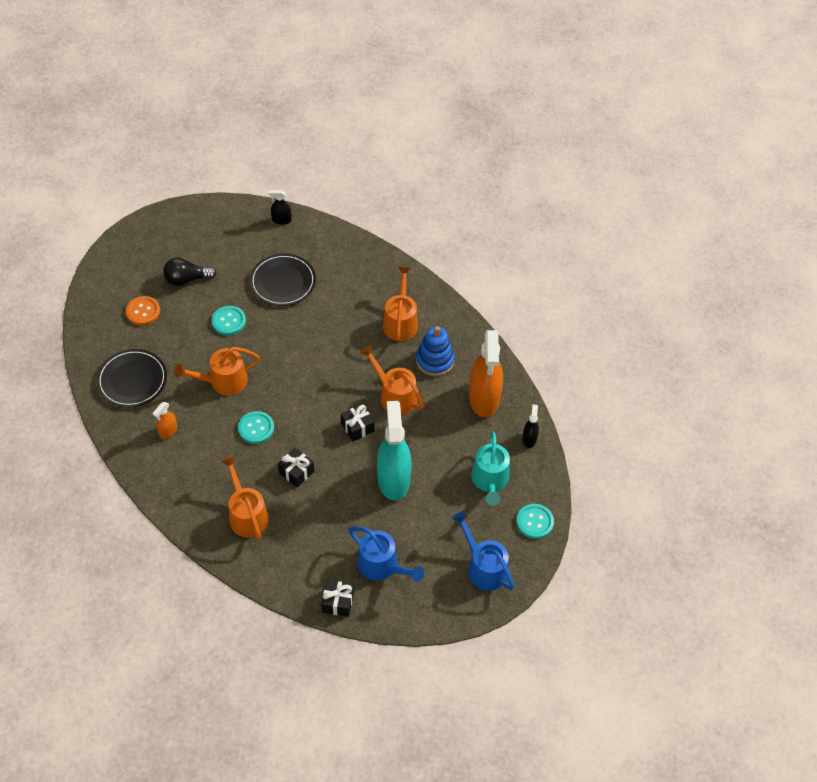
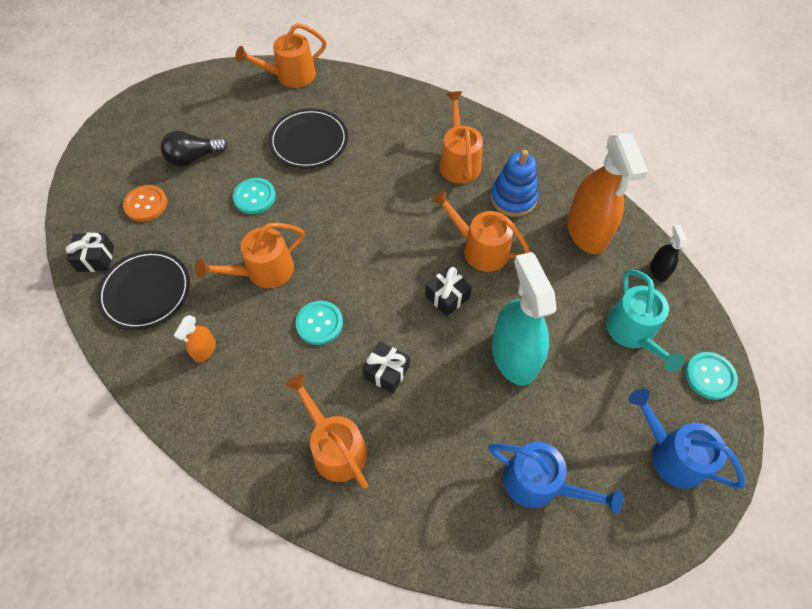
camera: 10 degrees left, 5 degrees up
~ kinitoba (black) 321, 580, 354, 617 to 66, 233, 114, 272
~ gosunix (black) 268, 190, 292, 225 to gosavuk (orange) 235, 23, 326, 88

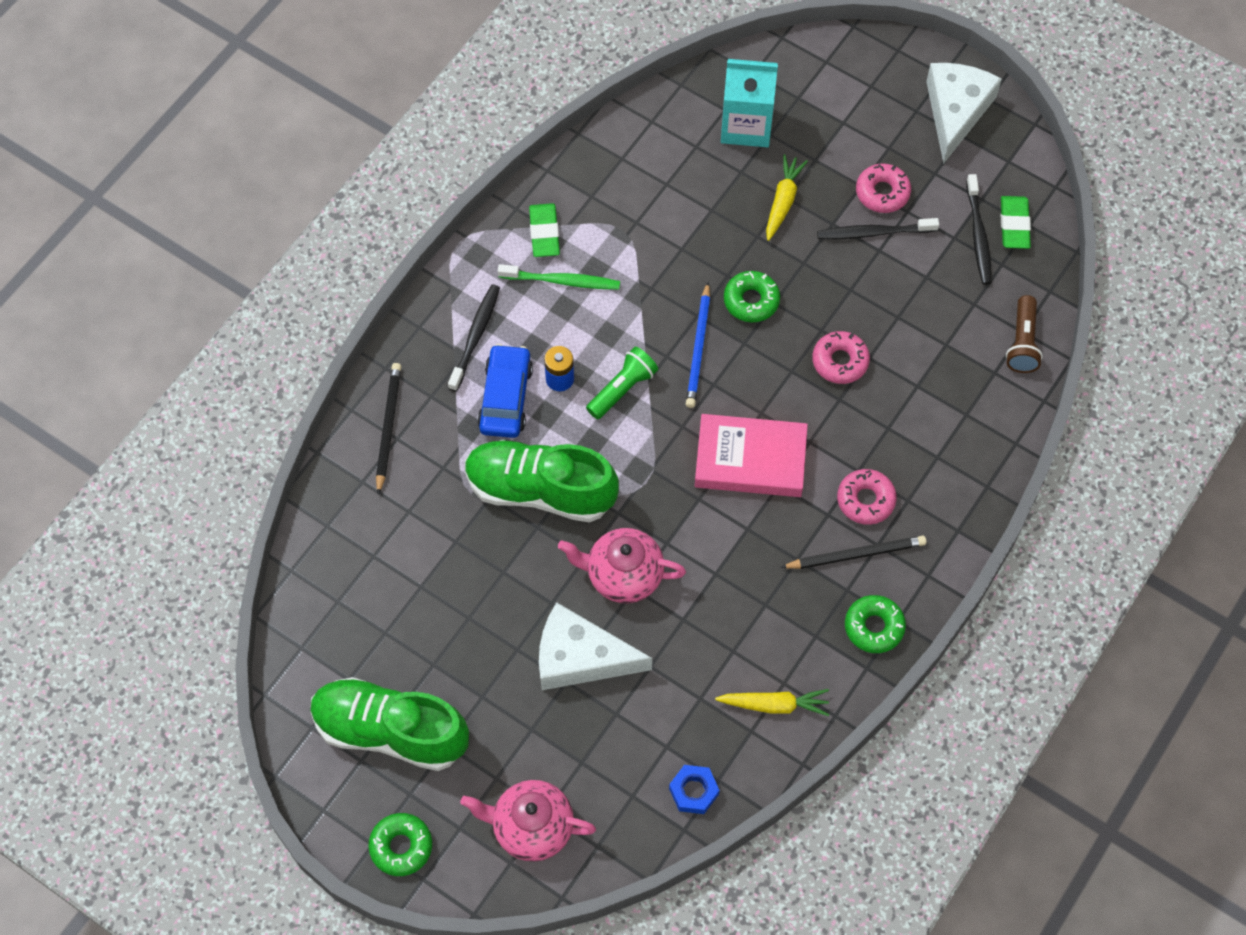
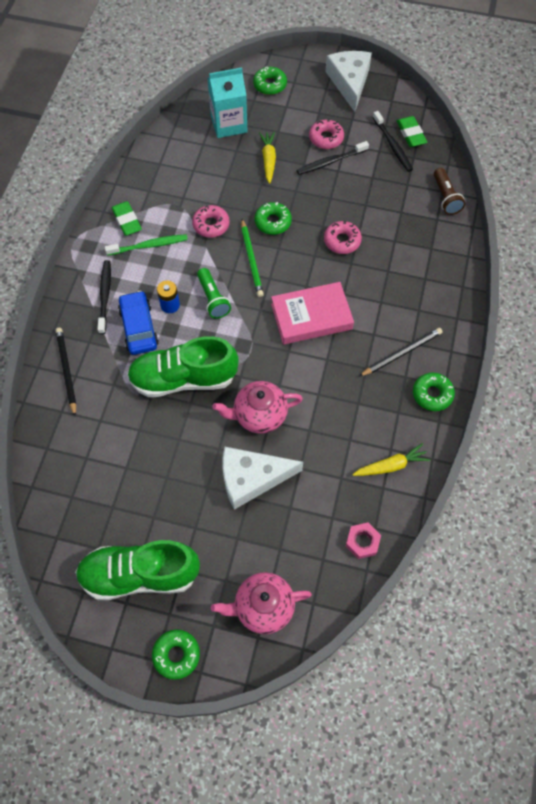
camera: 20 degrees left, 0 degrees up
+ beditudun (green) 253, 66, 287, 95
~ beditudun (pink) 837, 469, 897, 525 to 192, 205, 230, 238
~ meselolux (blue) 669, 765, 720, 814 to meselolux (pink) 346, 522, 381, 559
~ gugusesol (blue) 686, 282, 710, 408 to gugusesol (green) 241, 219, 264, 297
~ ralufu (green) 586, 347, 658, 419 = 197, 268, 231, 319 135 degrees clockwise

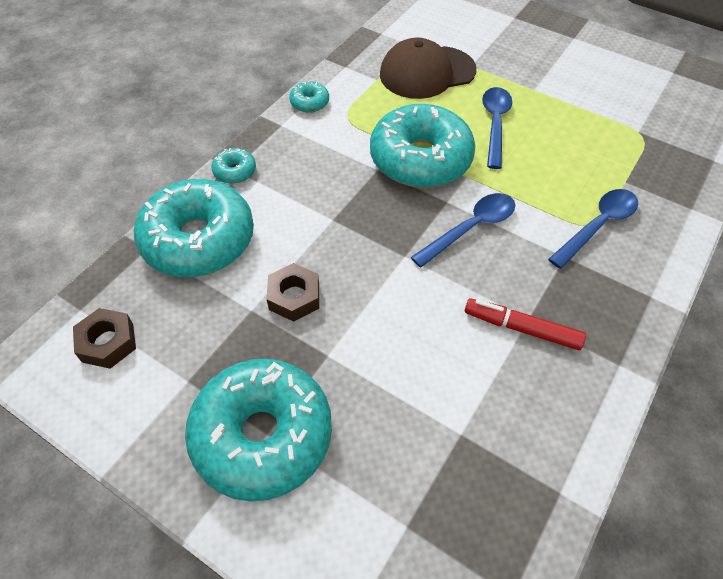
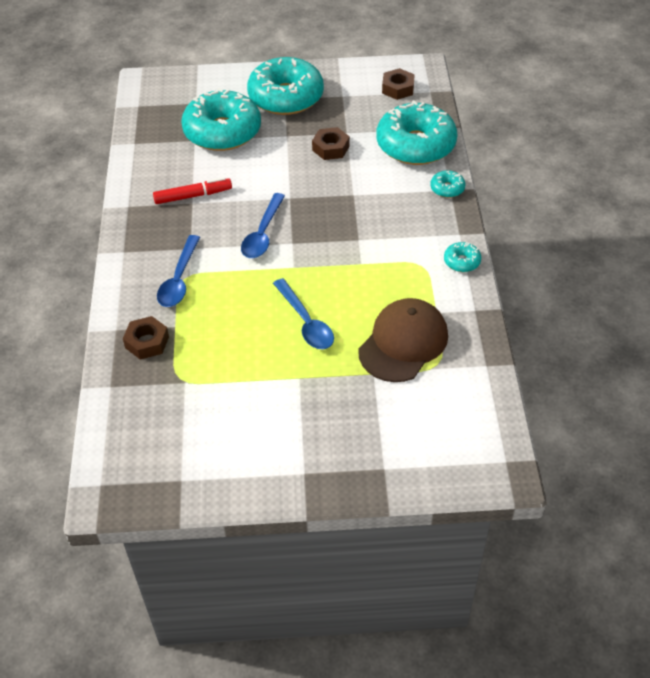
camera: 145 degrees right, 5 degrees down
+ meselolux (brown) 123, 316, 169, 360
~ beditudun (turquoise) 370, 104, 475, 188 to 181, 88, 261, 151

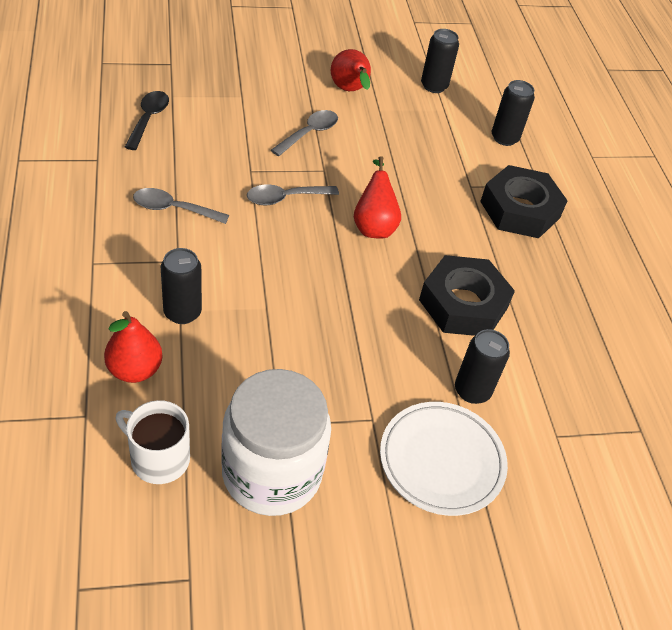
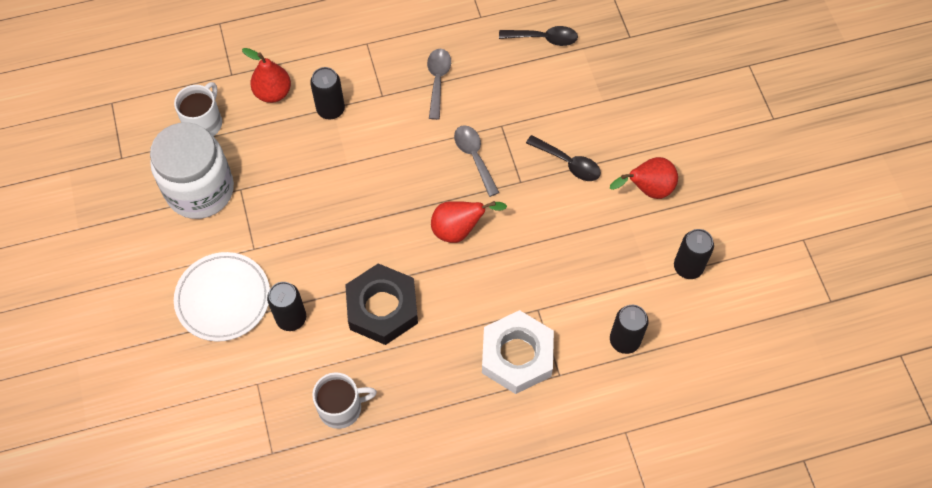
camera: 90 degrees right, 15 degrees up
+ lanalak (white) 312, 372, 377, 429
~ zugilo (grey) 271, 110, 338, 156 to zugilo (black) 526, 135, 601, 181
~ meselolux (black) 480, 165, 568, 238 to meselolux (white) 482, 310, 554, 394

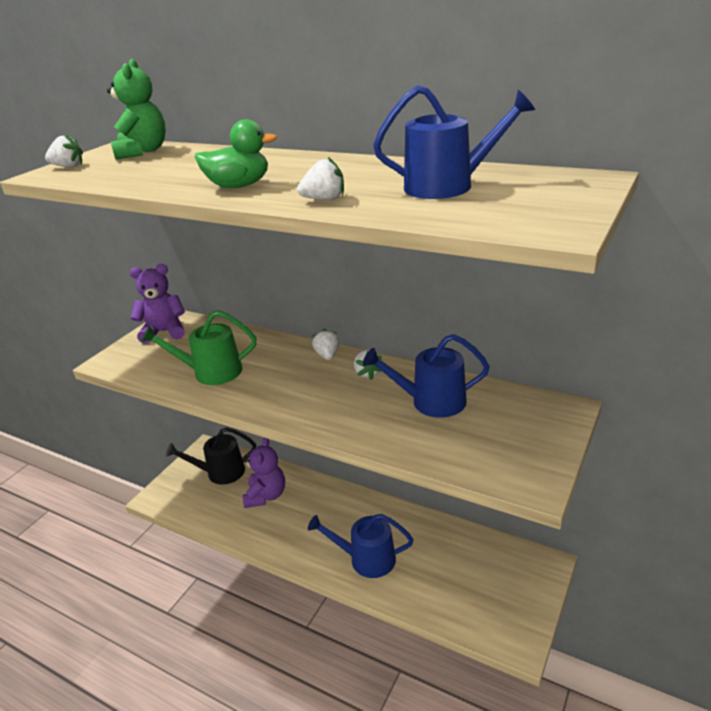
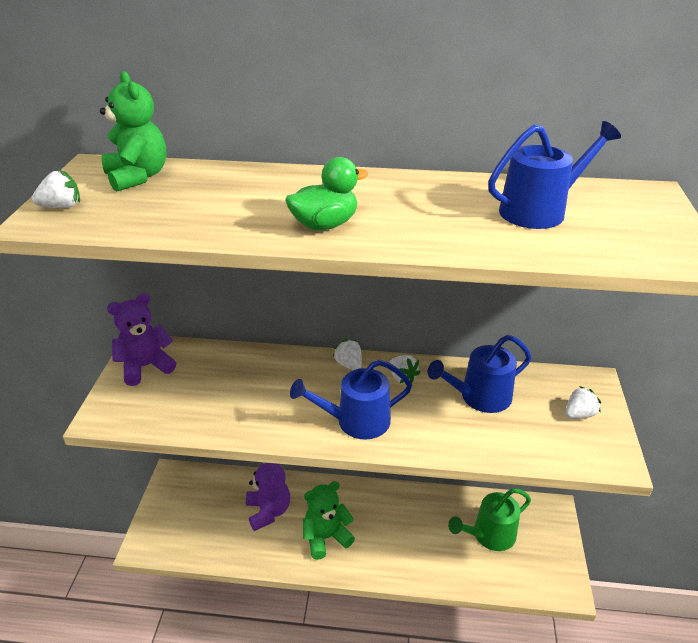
camera: 25 degrees left, 5 degrees up
- gosavuk (black) 166, 427, 256, 485
+ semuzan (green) 303, 481, 355, 560
~ gosavuk (green) 141, 310, 256, 385 to 448, 488, 531, 551
~ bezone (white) 297, 157, 344, 200 to 565, 386, 601, 419
~ gosavuk (blue) 308, 514, 413, 578 to 290, 360, 412, 440

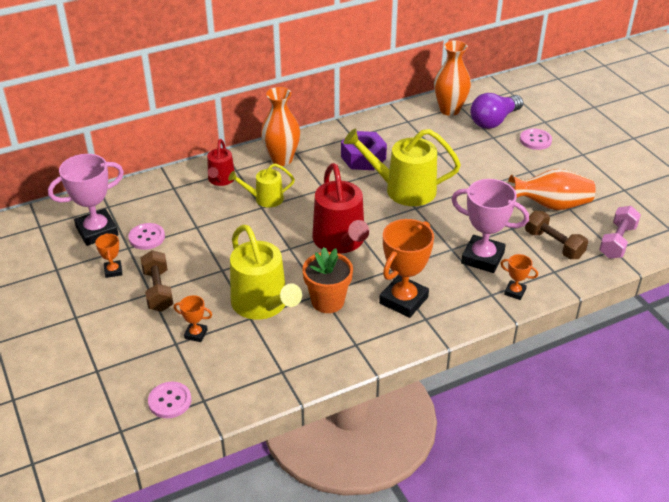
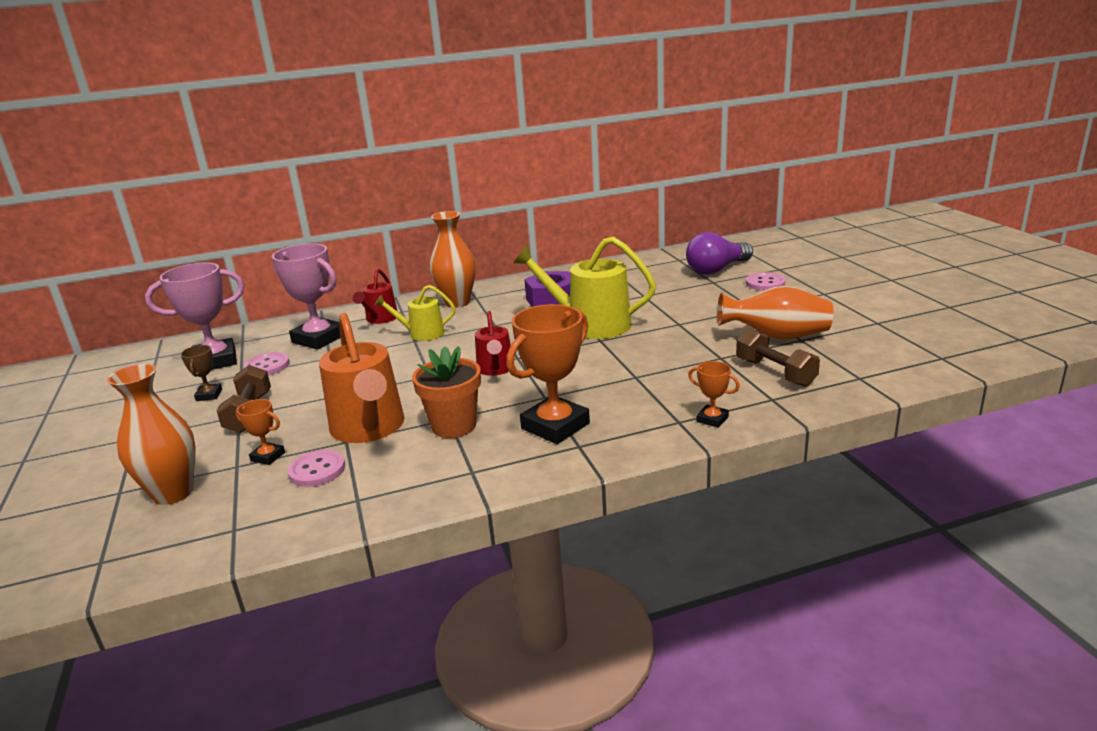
camera: 10 degrees right, 15 degrees down
- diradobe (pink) 599, 206, 641, 259
~ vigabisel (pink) 148, 382, 191, 418 to 287, 450, 345, 487
~ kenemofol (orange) 434, 40, 471, 116 to 107, 364, 196, 505
~ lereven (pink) 451, 179, 529, 273 to 272, 243, 341, 350
~ lereven (orange) 95, 233, 122, 278 to lereven (brown) 181, 345, 222, 401
~ gosavuk (yellow) 230, 224, 302, 320 to gosavuk (orange) 319, 313, 405, 443
~ gosavuk (red) 312, 163, 369, 254 = 475, 311, 511, 376 x0.56

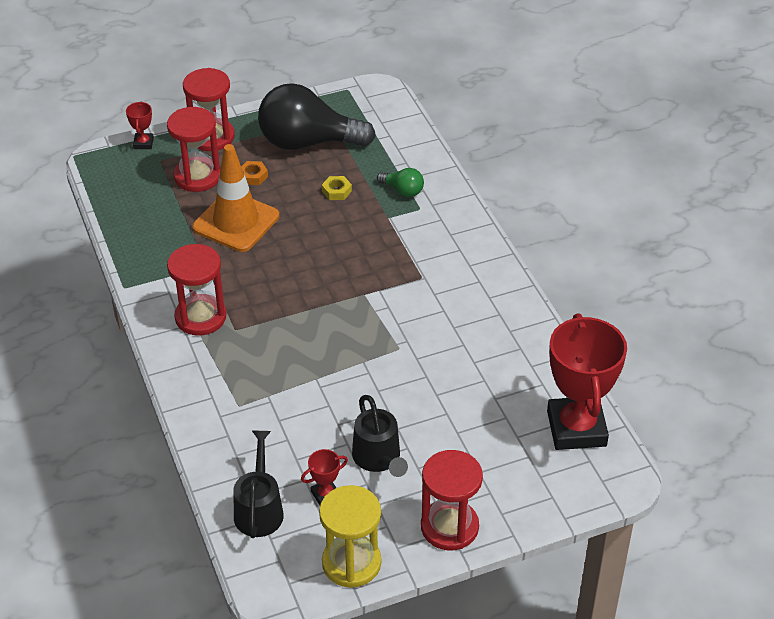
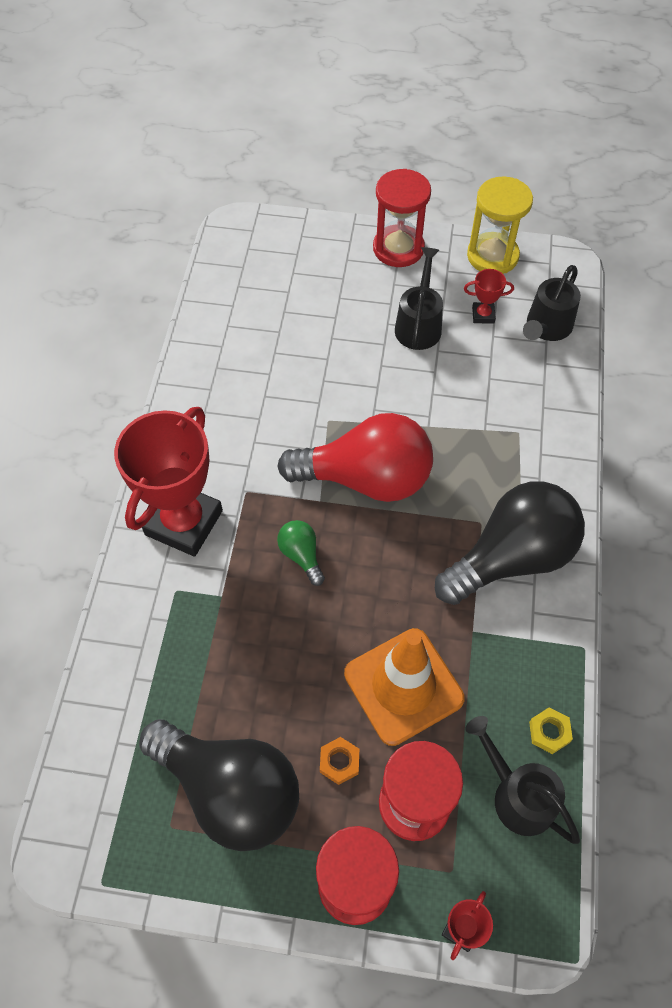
camera: 150 degrees left, 15 degrees up
+ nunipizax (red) 277, 413, 433, 502
+ gosavuk (black) 465, 716, 580, 844
~ meselolux (yellow) 322, 176, 352, 200 to 529, 707, 573, 754
~ nunipizax (green) 377, 168, 424, 197 to 277, 520, 325, 586
~ lereven (red) 547, 313, 627, 450 to 114, 407, 223, 557
~ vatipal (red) 167, 244, 226, 335 to nunipizax (black) 435, 481, 585, 605

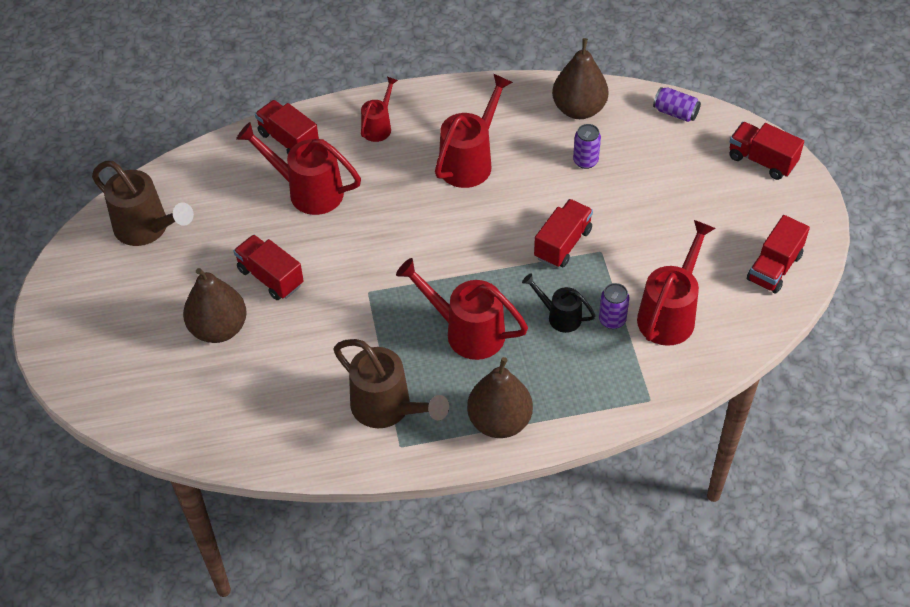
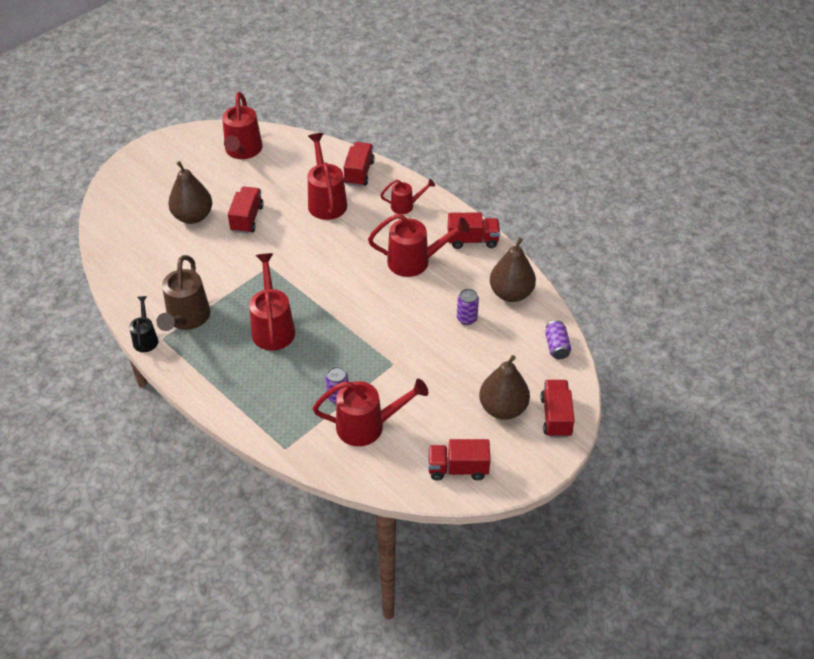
camera: 55 degrees right, 5 degrees down
~ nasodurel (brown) 467, 357, 533, 438 to 479, 355, 530, 420
~ gosavuk (black) 522, 273, 596, 333 to 129, 296, 158, 352
~ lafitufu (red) 534, 199, 593, 268 to 448, 212, 500, 249
~ gosavuk (brown) 92, 161, 194, 246 to gosavuk (red) 222, 92, 262, 159

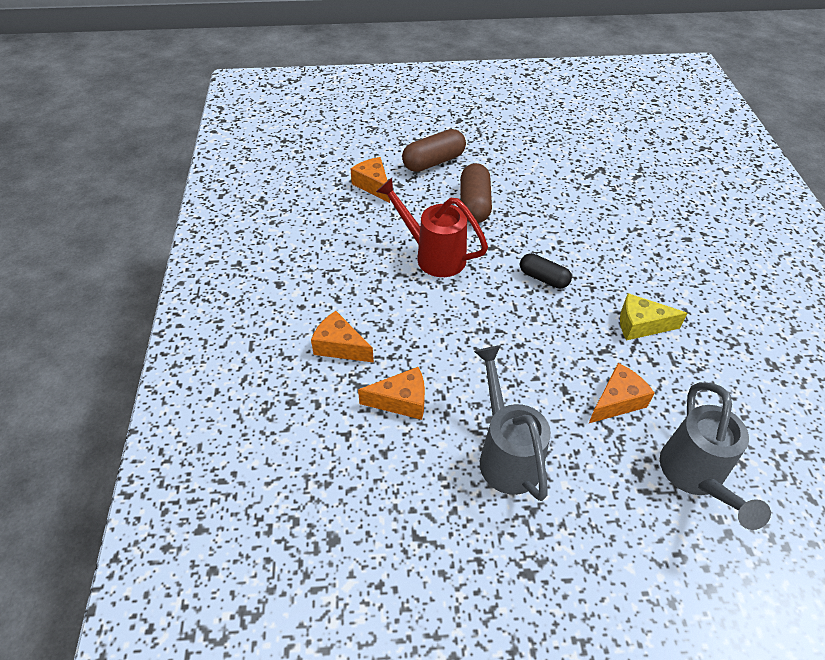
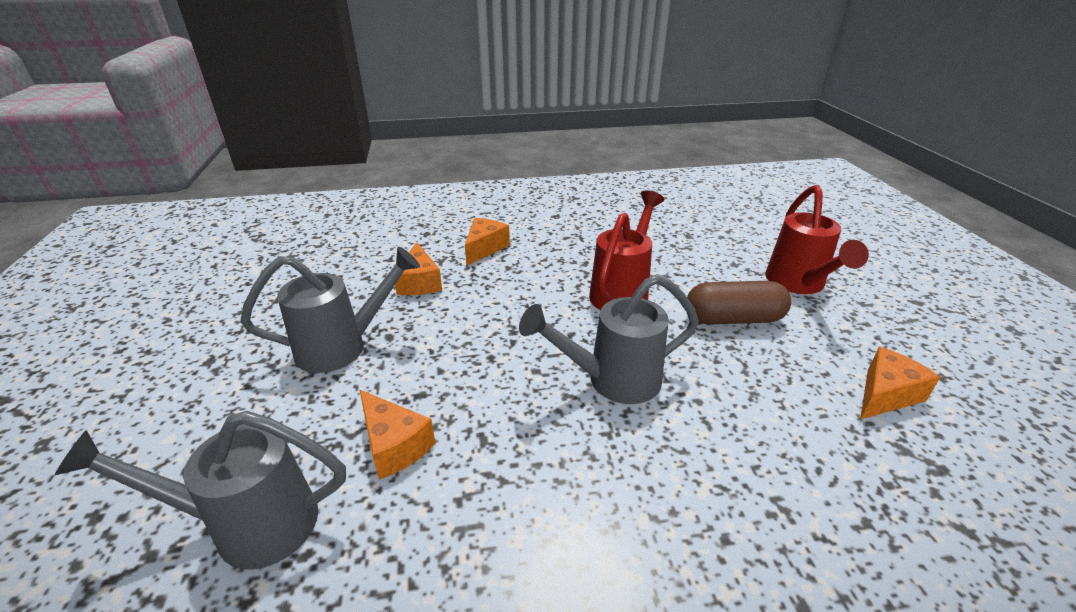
camera: 85 degrees right, 15 degrees down
- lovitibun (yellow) 620, 293, 688, 340
~ lovitibun (orange) 350, 157, 390, 203 to 860, 347, 940, 419
~ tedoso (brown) 402, 129, 466, 172 to gosavuk (red) 765, 185, 869, 294
~ tedoso (black) 520, 253, 572, 289 to gosavuk (grey) 519, 274, 699, 404

